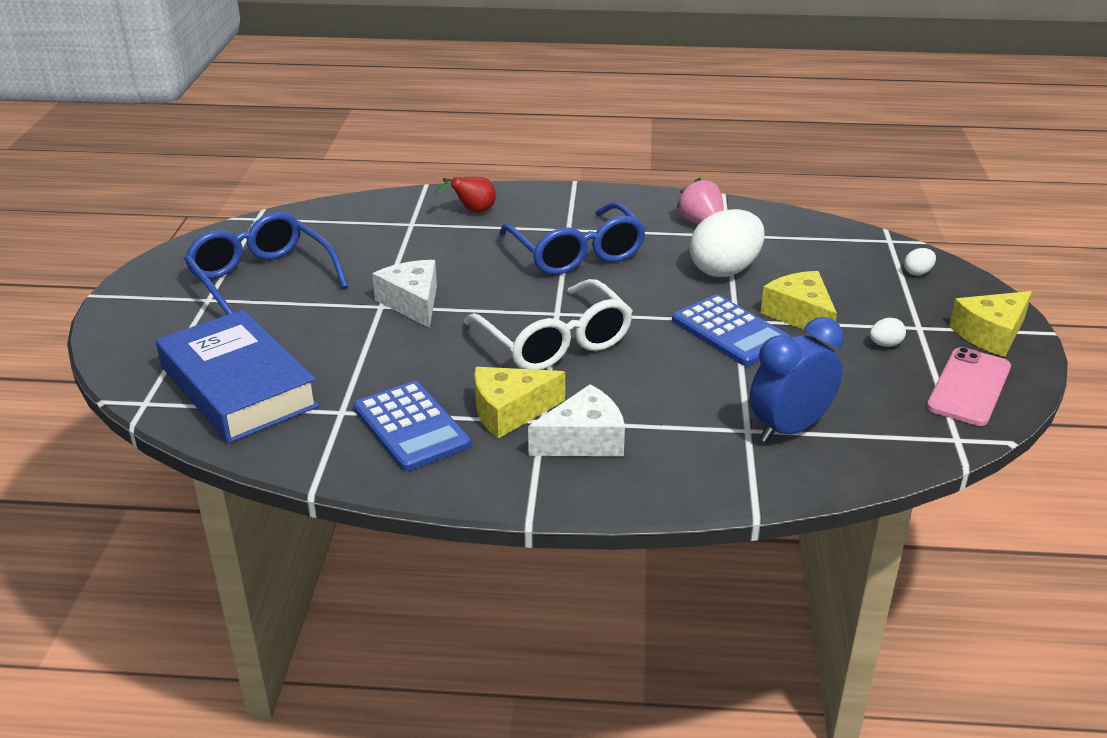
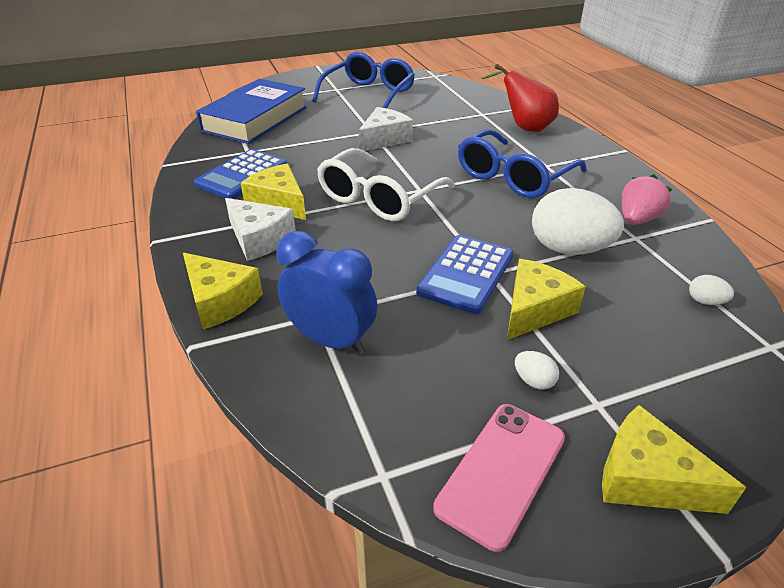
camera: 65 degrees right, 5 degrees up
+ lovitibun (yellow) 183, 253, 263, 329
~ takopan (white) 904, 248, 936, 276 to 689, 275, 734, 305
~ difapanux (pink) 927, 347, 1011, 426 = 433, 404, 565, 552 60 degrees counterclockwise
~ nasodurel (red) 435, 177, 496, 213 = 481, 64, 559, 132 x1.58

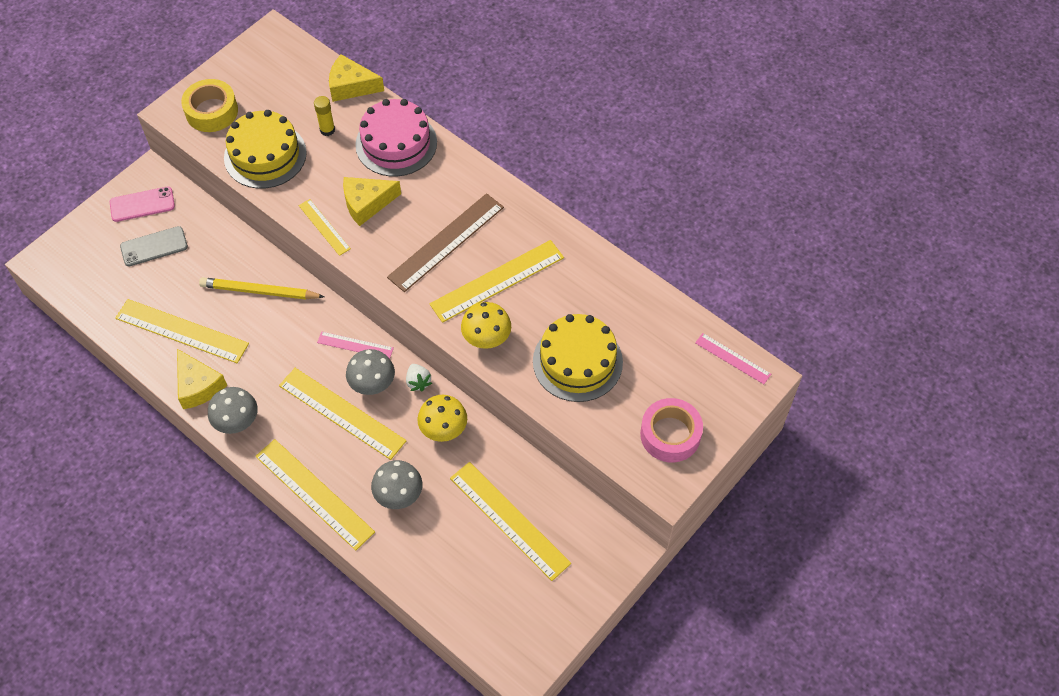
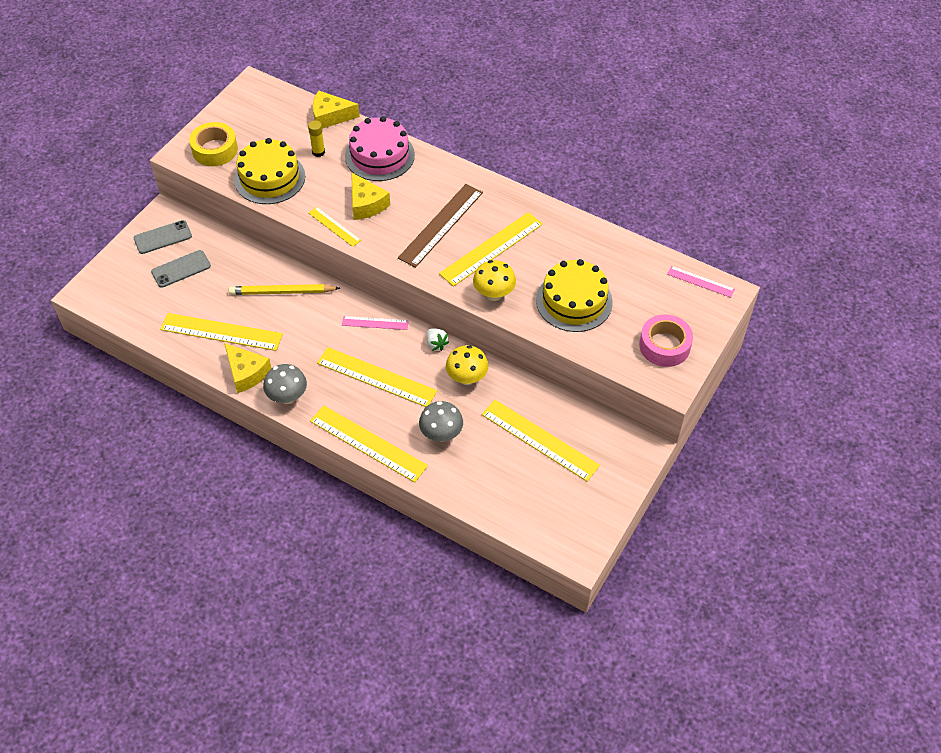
camera: 10 degrees left, 5 degrees down
- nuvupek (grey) 346, 349, 395, 395
~ difapanux (pink) 110, 186, 175, 222 to difapanux (grey) 134, 220, 192, 254
~ lovitibun (yellow) 343, 177, 401, 226 = 351, 172, 390, 220 90 degrees counterclockwise

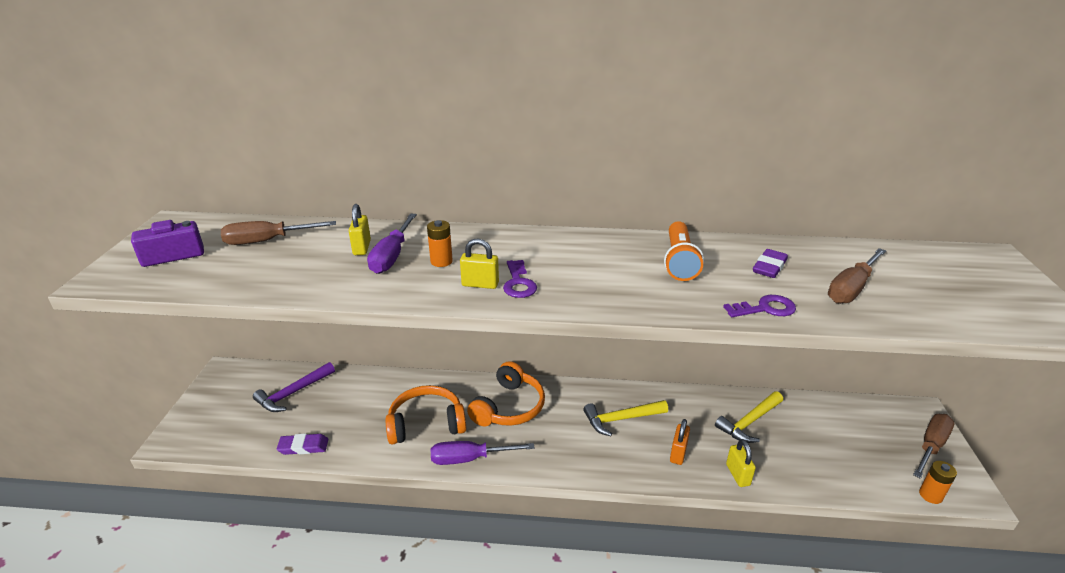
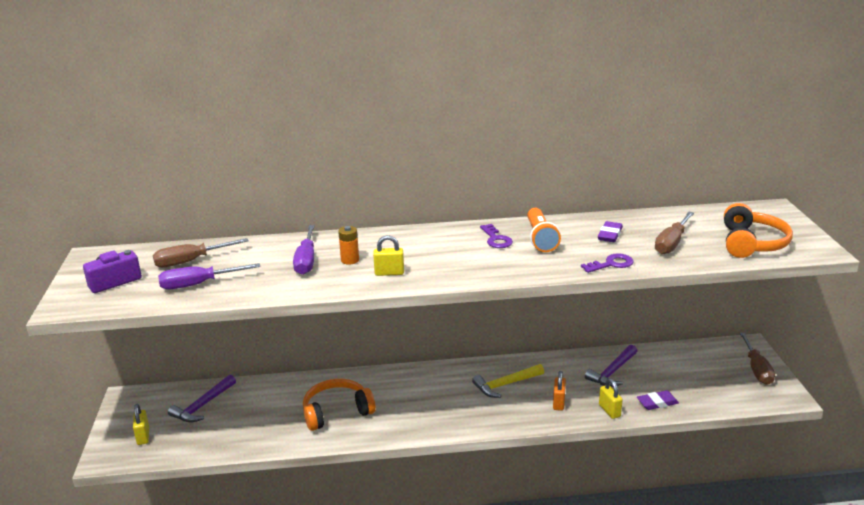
camera: 10 degrees left, 5 degrees down
- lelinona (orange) 919, 461, 957, 504
~ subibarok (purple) 277, 434, 328, 455 to 637, 390, 679, 410
~ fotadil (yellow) 349, 204, 371, 255 to 133, 404, 149, 445
~ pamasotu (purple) 431, 441, 534, 465 to 158, 263, 260, 289
~ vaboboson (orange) 467, 361, 545, 426 to 724, 203, 793, 258
~ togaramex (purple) 503, 260, 537, 298 to 480, 224, 513, 248
~ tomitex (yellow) 715, 391, 783, 443 to tomitex (purple) 585, 345, 637, 387
~ pamasotu (brown) 913, 414, 954, 479 = 740, 333, 775, 385 150 degrees clockwise

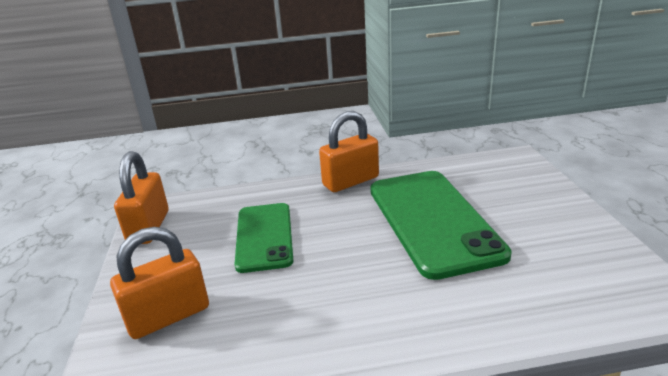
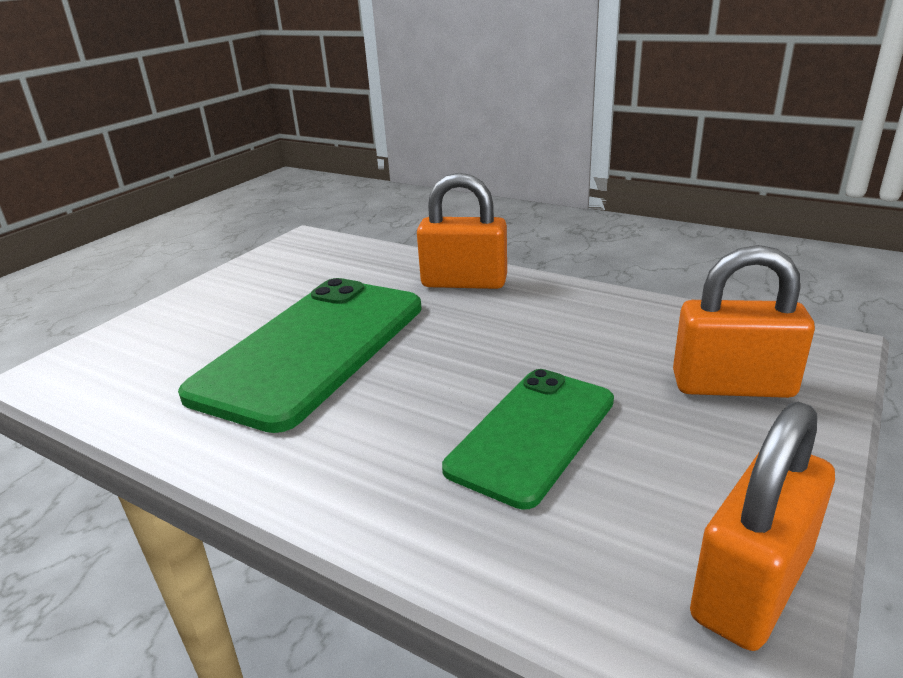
camera: 140 degrees left, 0 degrees up
~ fotadil (orange) 319, 111, 379, 192 to 417, 173, 507, 289

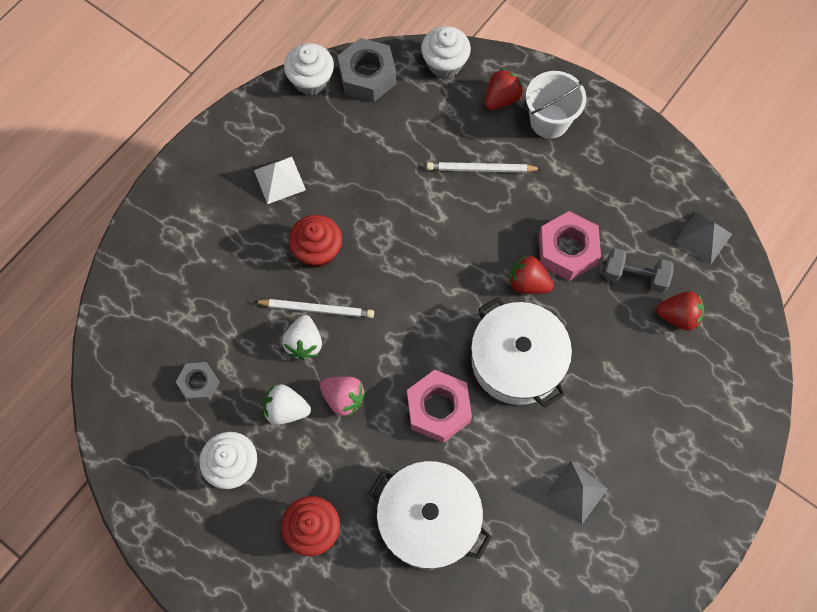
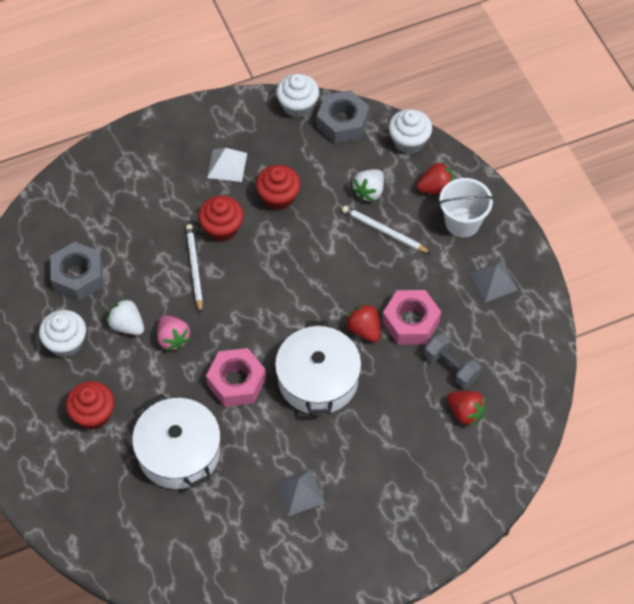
camera: 30 degrees right, 10 degrees down
+ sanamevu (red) 256, 165, 300, 210
~ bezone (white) 282, 315, 322, 360 to 352, 169, 384, 201
~ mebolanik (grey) 675, 211, 732, 265 to 469, 261, 518, 302
~ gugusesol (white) 254, 299, 374, 318 = 186, 224, 203, 313 135 degrees counterclockwise
~ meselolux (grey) 176, 362, 220, 402 = 50, 242, 103, 301 x1.65

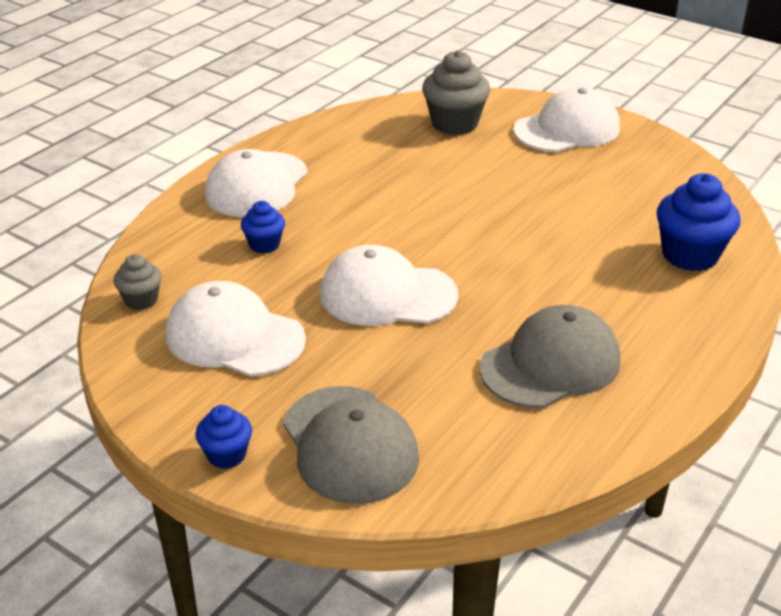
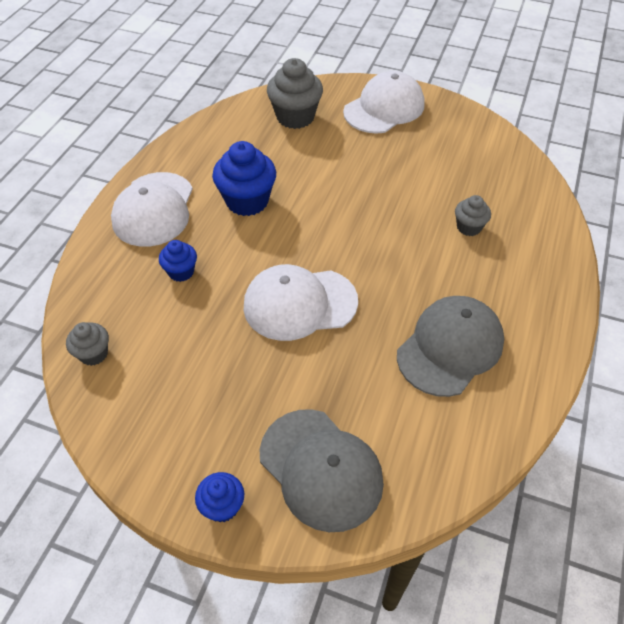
camera: 15 degrees left, 15 degrees up
- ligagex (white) 166, 281, 306, 376
+ sanamevu (grey) 455, 195, 491, 236
~ sanamevu (blue) 657, 173, 740, 271 to 212, 141, 276, 216

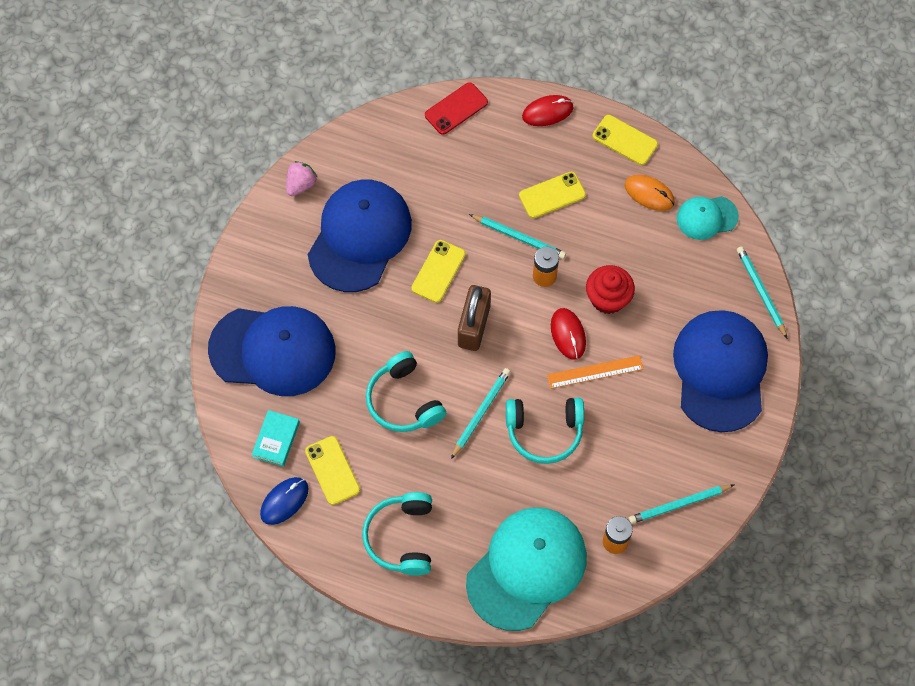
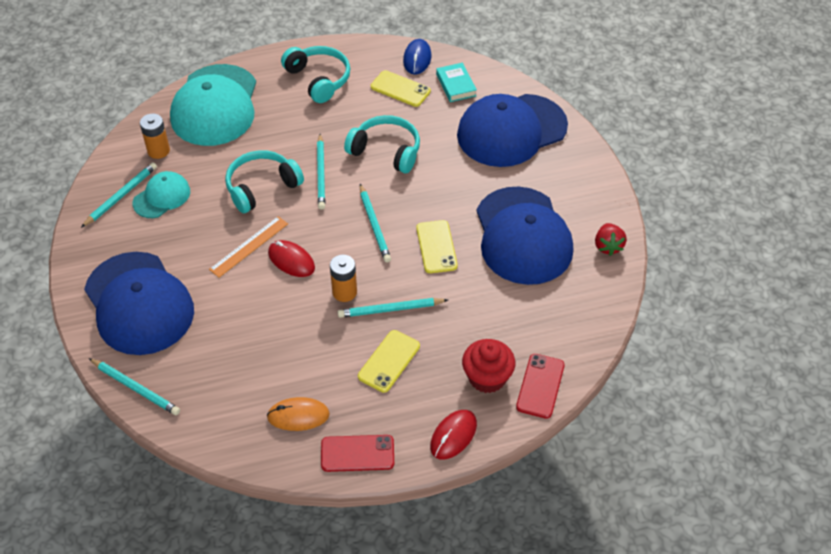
camera: 145 degrees right, 15 degrees down
~ sanamevu (red) 586, 265, 635, 314 to 462, 339, 515, 393
~ ligagex (turquoise) 677, 196, 739, 240 to 133, 171, 190, 218
~ fotadil (brown) 458, 285, 491, 351 to gugusesol (turquoise) 360, 184, 391, 263
~ bezone (pink) 286, 161, 317, 196 to bezone (red) 595, 223, 627, 256
~ difapanux (yellow) 593, 115, 658, 165 to difapanux (red) 321, 435, 394, 472

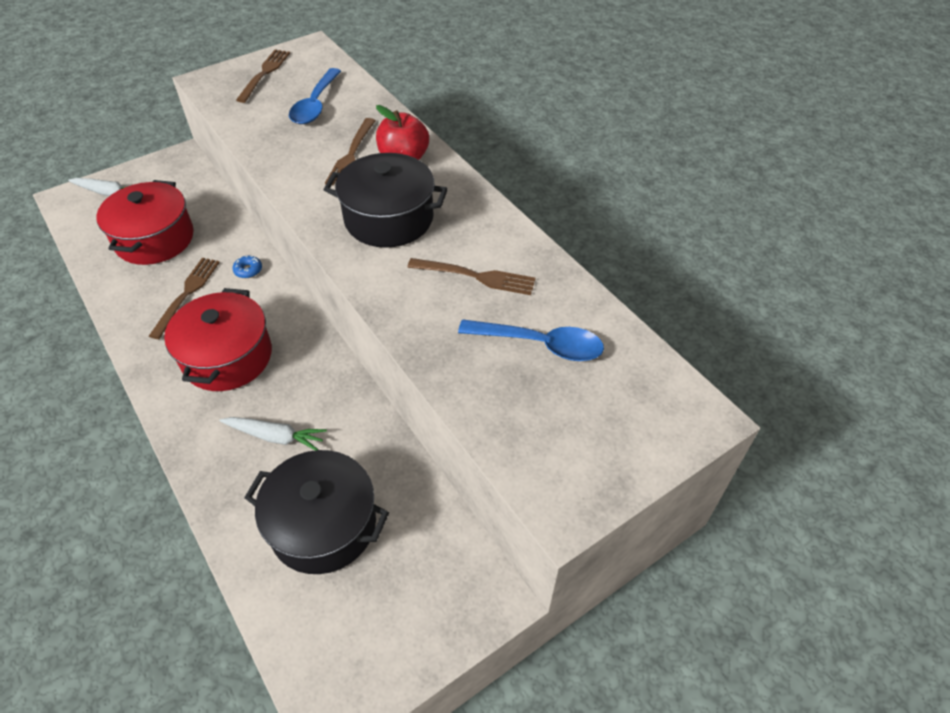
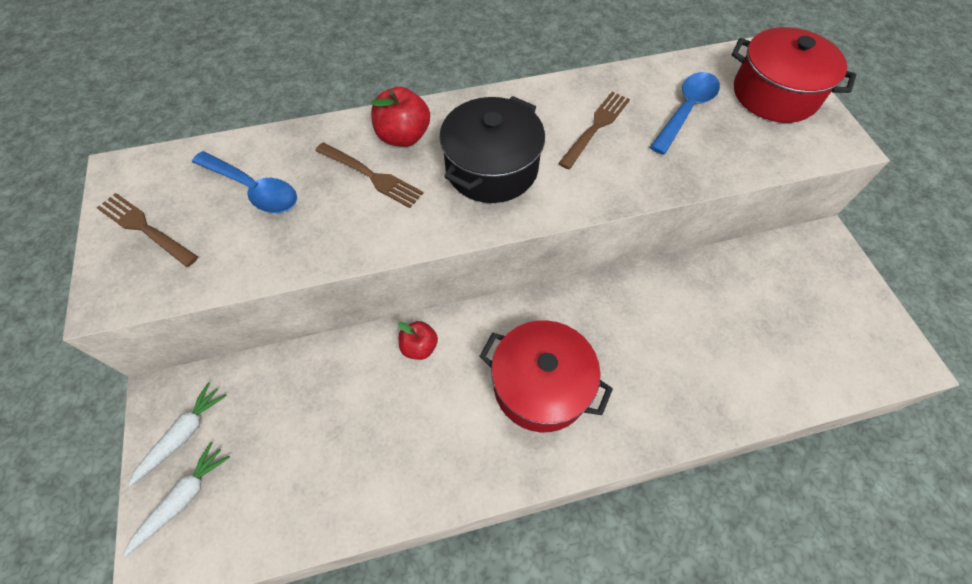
camera: 70 degrees left, 10 degrees up
- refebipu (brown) 149, 258, 220, 339
- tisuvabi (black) 244, 450, 389, 574
~ tisuvabi (red) 96, 180, 194, 265 to 732, 27, 856, 123
~ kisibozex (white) 219, 417, 327, 450 to 128, 382, 227, 486
~ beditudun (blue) 232, 256, 262, 278 to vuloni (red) 398, 321, 438, 360

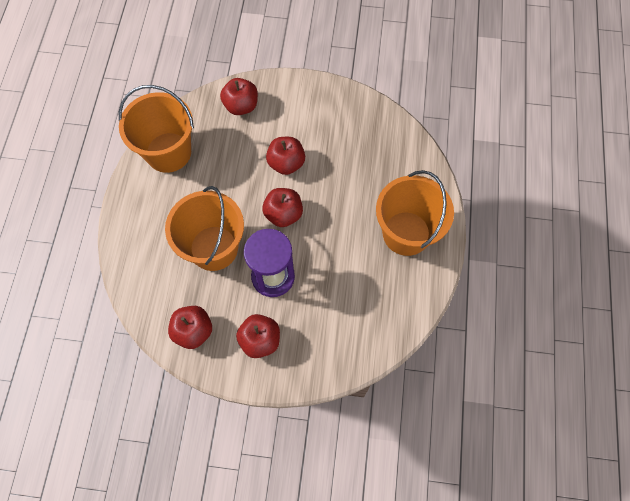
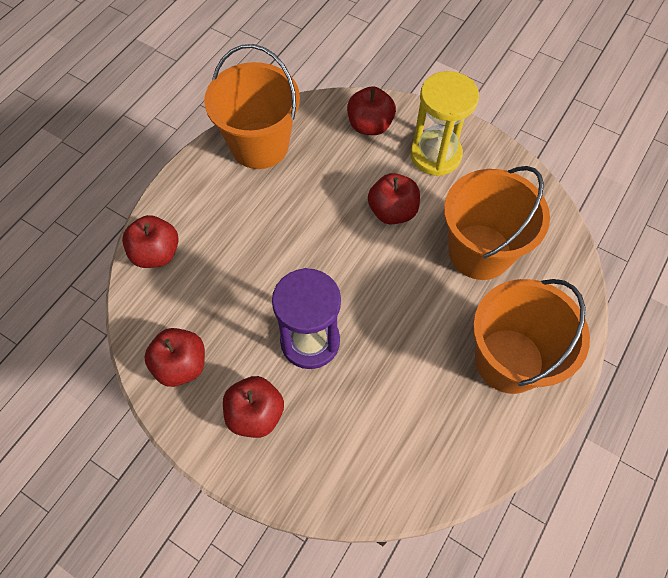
camera: 25 degrees right, 5 degrees down
+ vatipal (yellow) 410, 71, 479, 176
~ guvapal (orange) 165, 186, 244, 271 to 444, 166, 550, 280
~ vuloni (red) 262, 188, 303, 227 to 122, 215, 179, 268

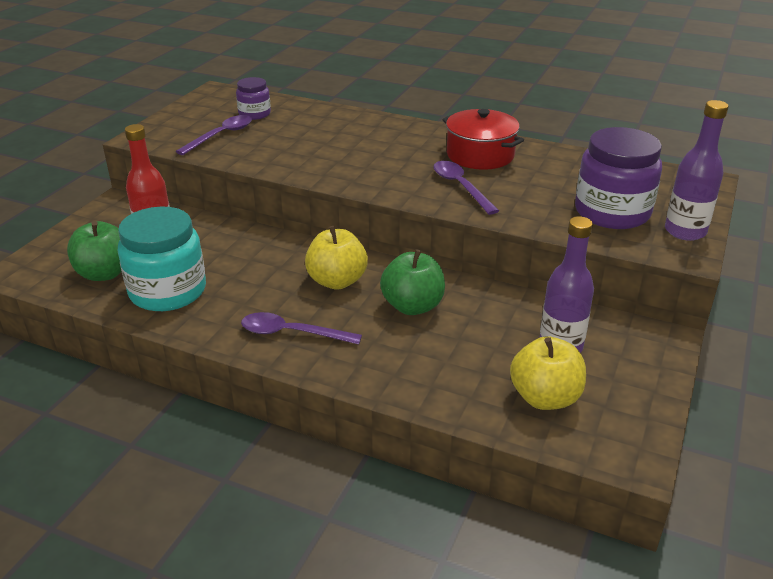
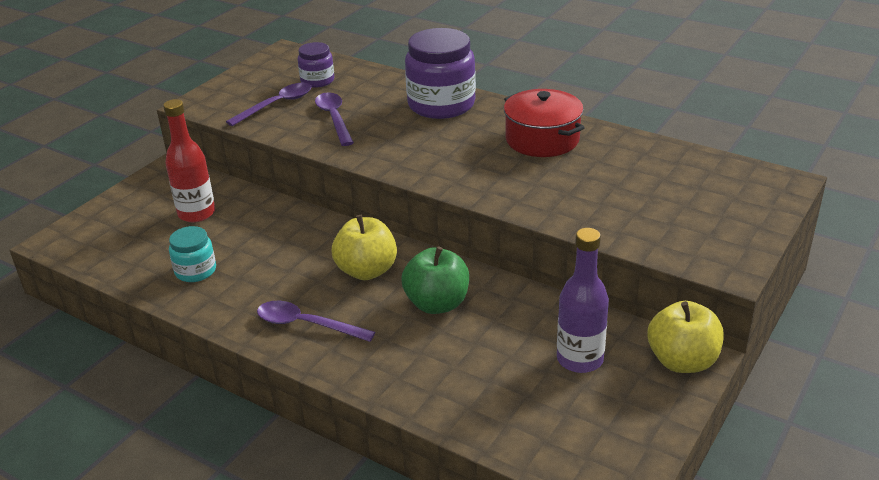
camera: 10 degrees right, 0 degrees up
- vuloni (green) 67, 221, 122, 281
- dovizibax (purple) 665, 100, 729, 241
~ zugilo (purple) 433, 161, 499, 215 to 315, 92, 354, 146
~ vuloni (yellow) 510, 336, 586, 410 to 648, 301, 724, 373
~ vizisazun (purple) 575, 127, 662, 229 to 405, 28, 476, 119
~ vizisazun (turquoise) 118, 207, 206, 311 = 169, 226, 216, 282 x0.53

